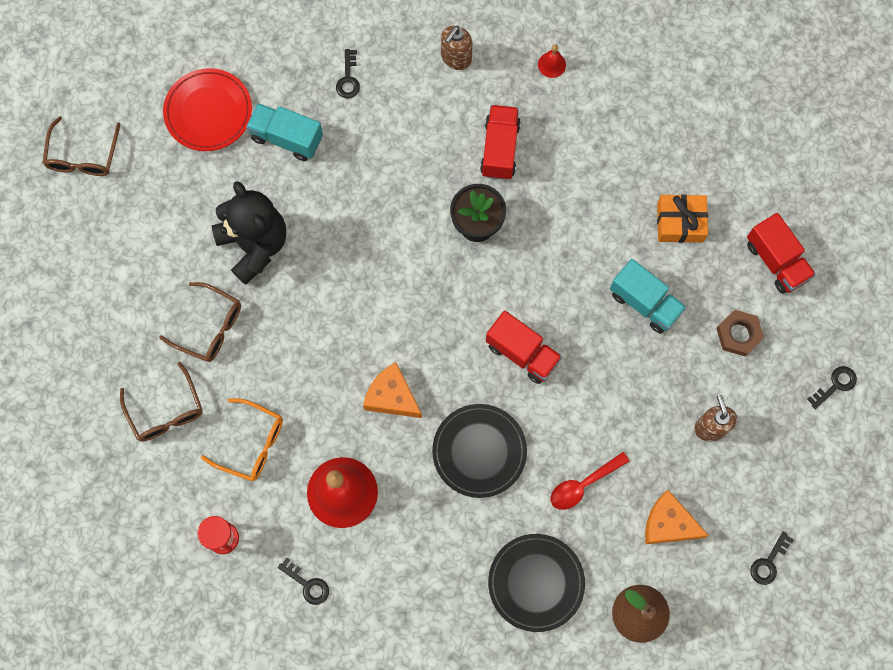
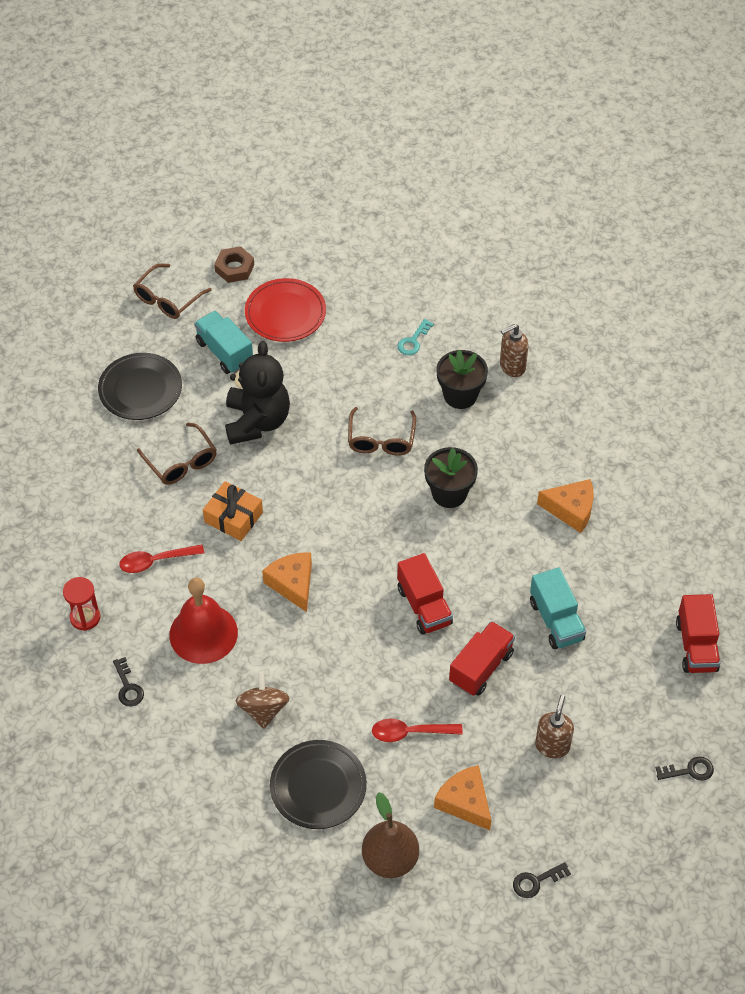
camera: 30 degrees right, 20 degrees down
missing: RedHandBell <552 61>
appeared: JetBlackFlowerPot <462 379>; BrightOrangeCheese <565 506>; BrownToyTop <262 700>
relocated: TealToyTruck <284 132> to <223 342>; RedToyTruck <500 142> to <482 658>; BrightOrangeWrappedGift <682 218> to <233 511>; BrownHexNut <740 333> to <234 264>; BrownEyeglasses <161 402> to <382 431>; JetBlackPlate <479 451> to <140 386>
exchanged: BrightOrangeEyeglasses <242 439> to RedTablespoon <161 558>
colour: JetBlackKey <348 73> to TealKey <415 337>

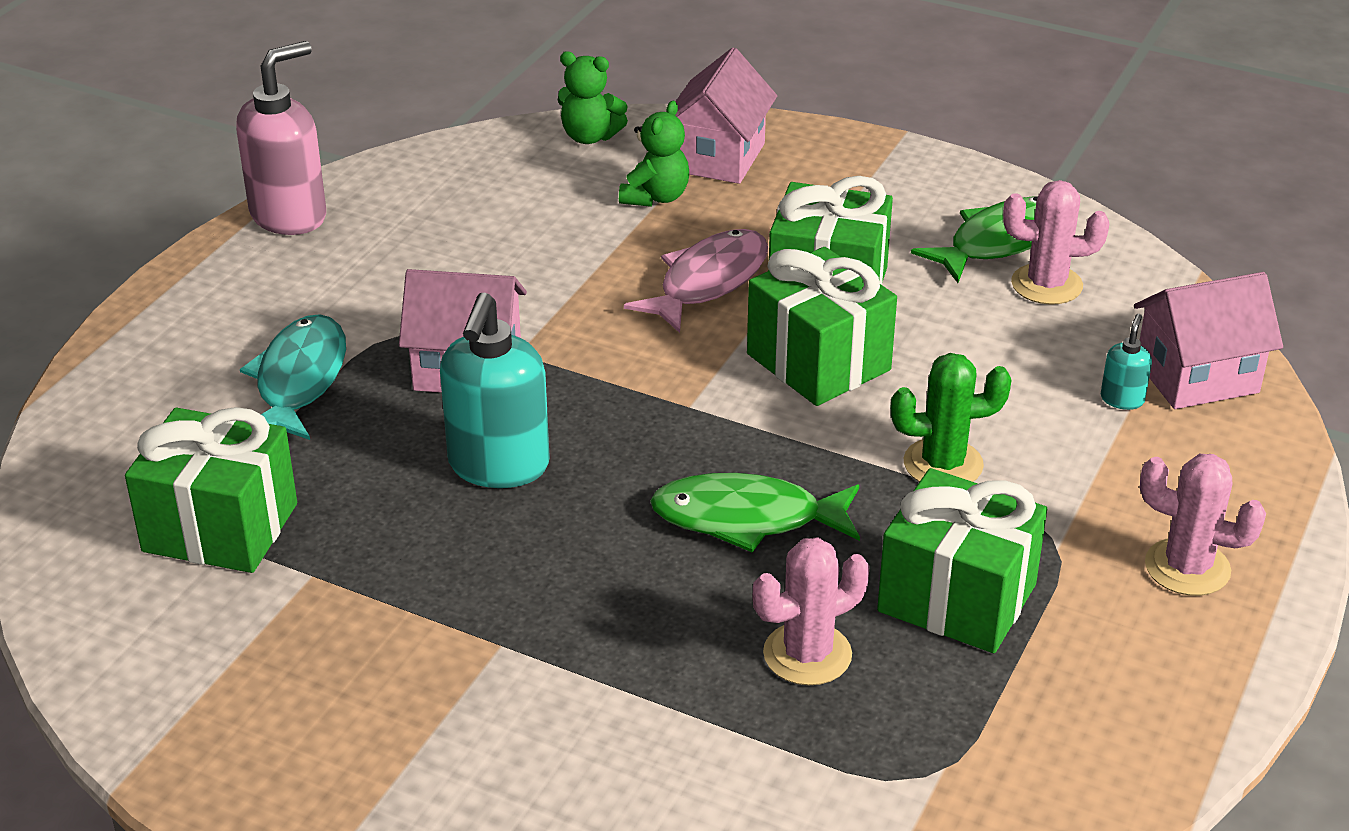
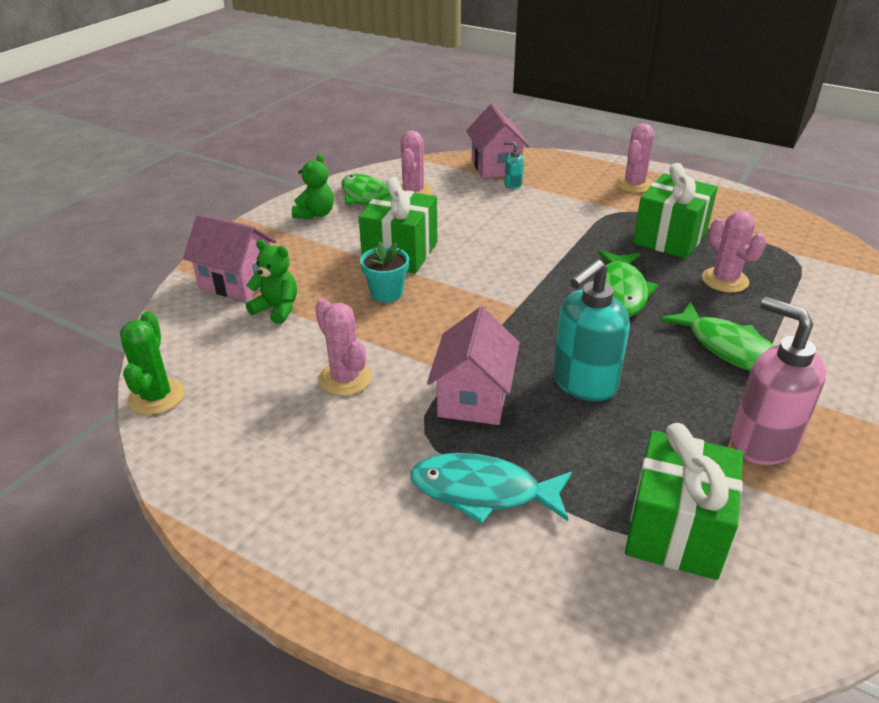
camera: 85 degrees left, 0 degrees up
missing: EmeraldWrappedGift <822 326>
appeared: PinkPricklyPlant <343 347>; EmeraldFishFigure <716 336>
relocated: PinkSoapPump <281 138> to <778 381>; EmeraldStuffedBear <593 97> to <313 186>; EmeraldPricklyPlant <951 417> to <152 363>
exchanged: PinkFishFigure <696 281> to TealFlowerPot <384 272>
spun: TealSoapPump <495 390> = <591 330> 120 degrees clockwise

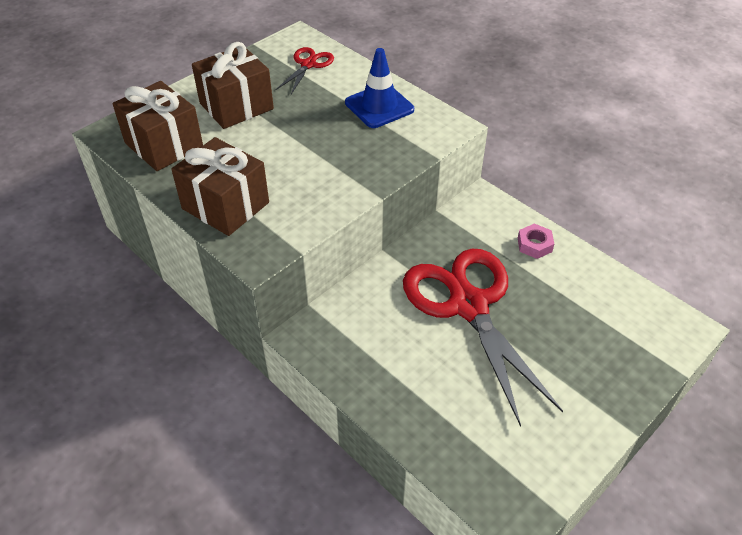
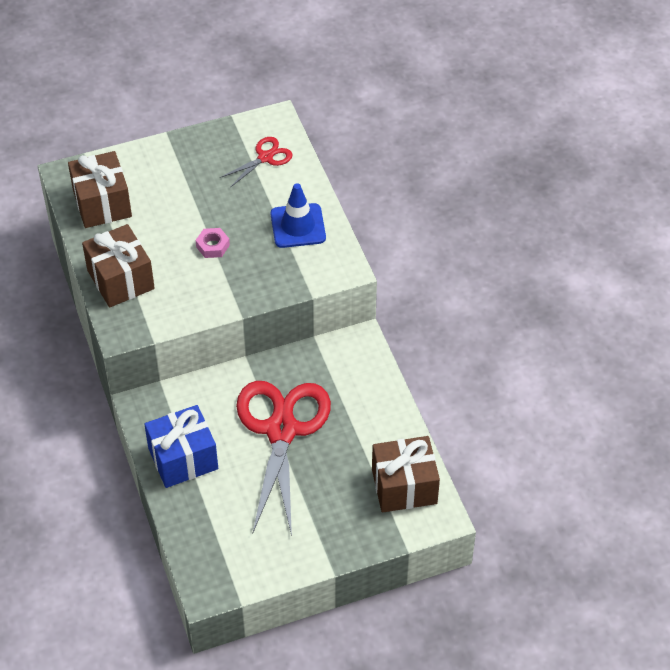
camera: 25 degrees right, 5 degrees up
appeared: CobaltWrappedGift <181 446>
relocated: BrownWrappedGift <233 85> to <406 474>; PinkHexNut <536 241> to <212 243>

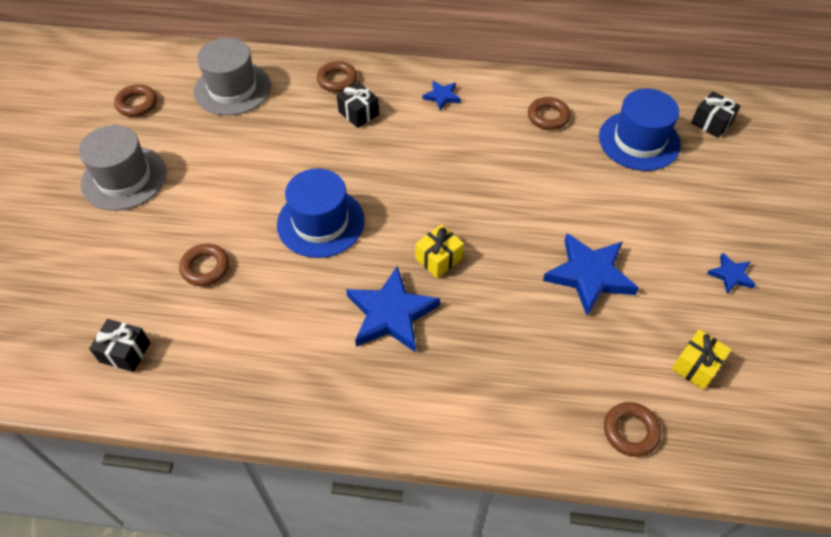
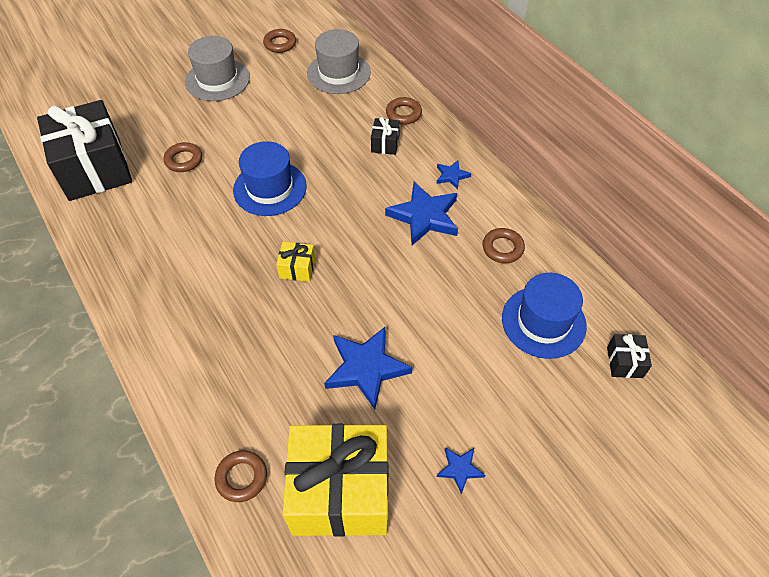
camera: 50 degrees right, 0 degrees up
relocated: CobaltStar <393 309> to <421 213>
size: JetBlackWrappedGift <119 345> = <84 150> x2.42; GoldenWrappedGift <702 359> = <335 480> x2.42

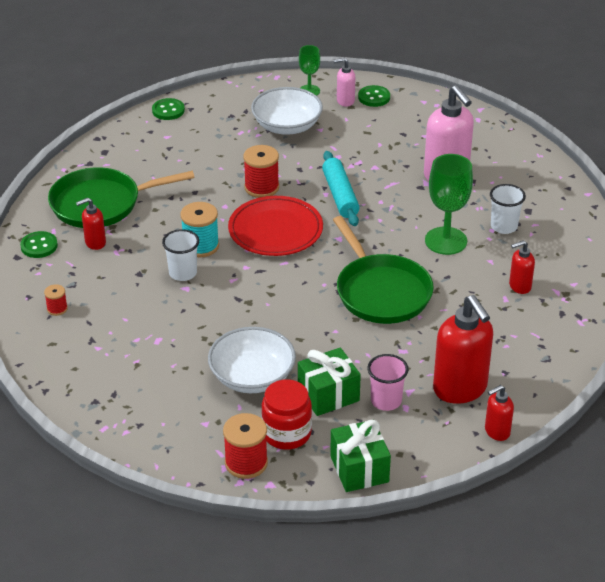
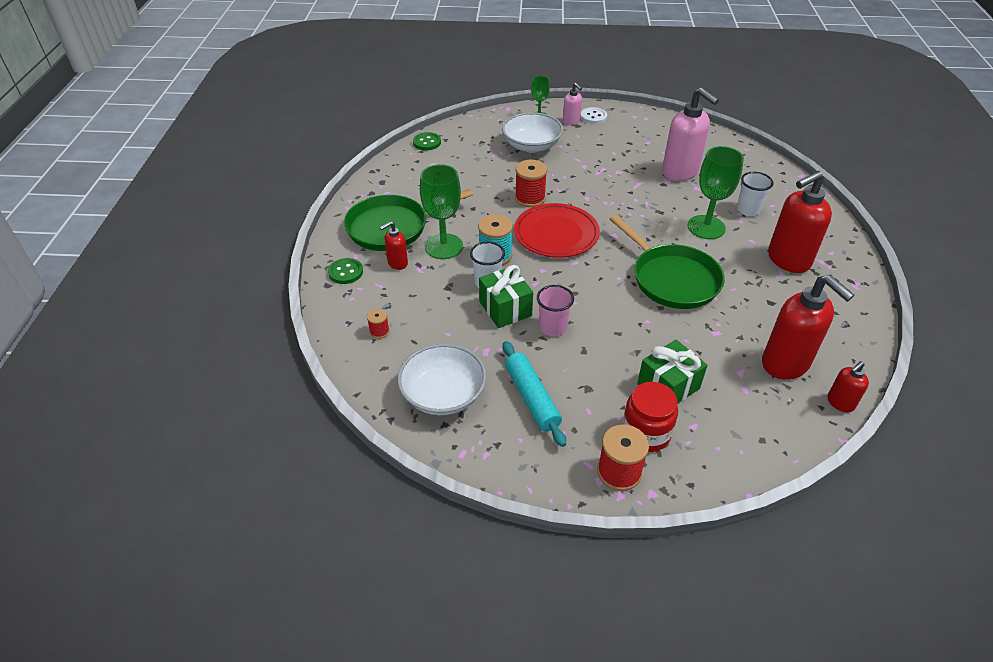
camera: 10 degrees left, 5 degrees up
appeared: EmeraldChalice <441 211>
relocated: TealRollingPin <341 188> to <534 394>; SnowWhiteBowl <252 360> to <442 379>; PinkTumbler <387 382> to <555 310>; EmeraldWrappedGift <360 456> to <506 296>
colour: EmeraldShirtButton <374 96> to SnowWhiteShirtButton <593 115>
spun: PinkSoapPump <344 82> = <572 104> 105 degrees counterclockwise
size: RedSoapPump <522 267> = <800 222> x1.99

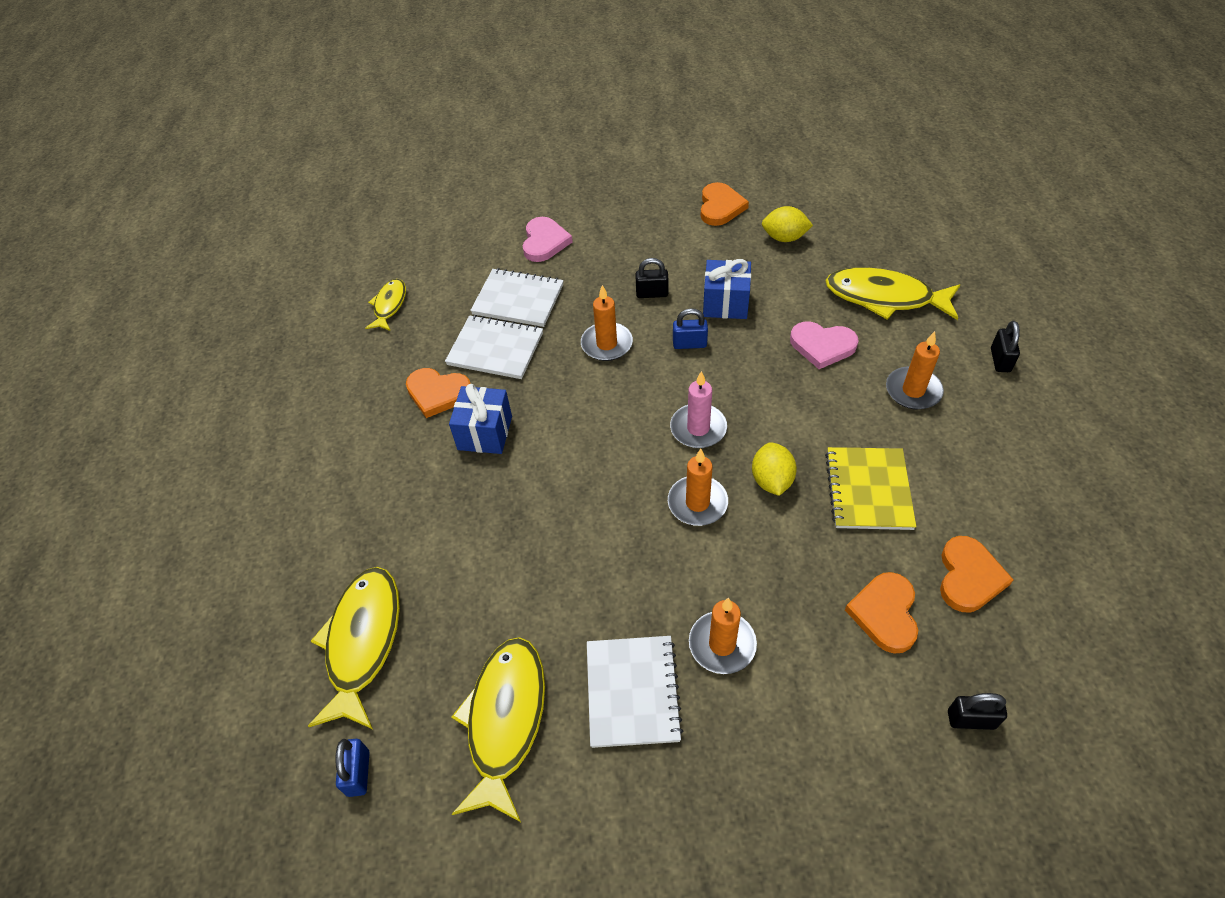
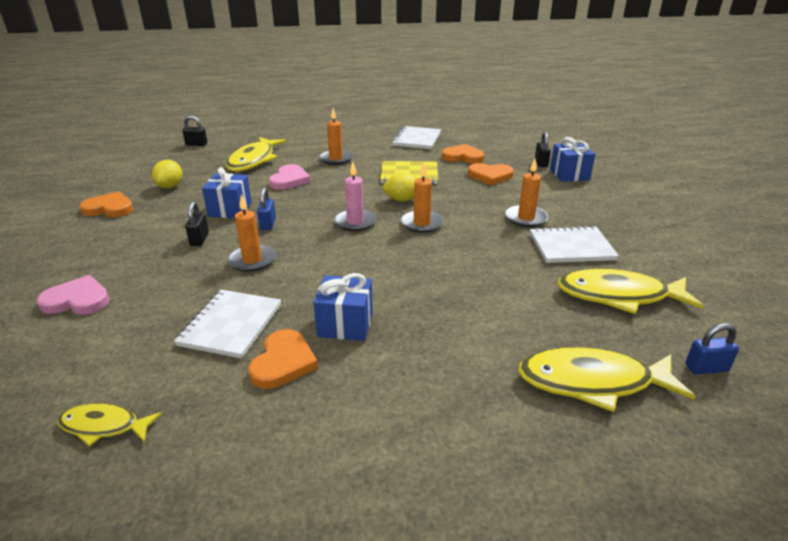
camera: 95 degrees left, 20 degrees down
appeared: CobaltWrappedGift <572 159>
relocated: SnowWhiteNotebook <517 297> to <416 137>; JetBlackLock <1005 346> to <194 130>

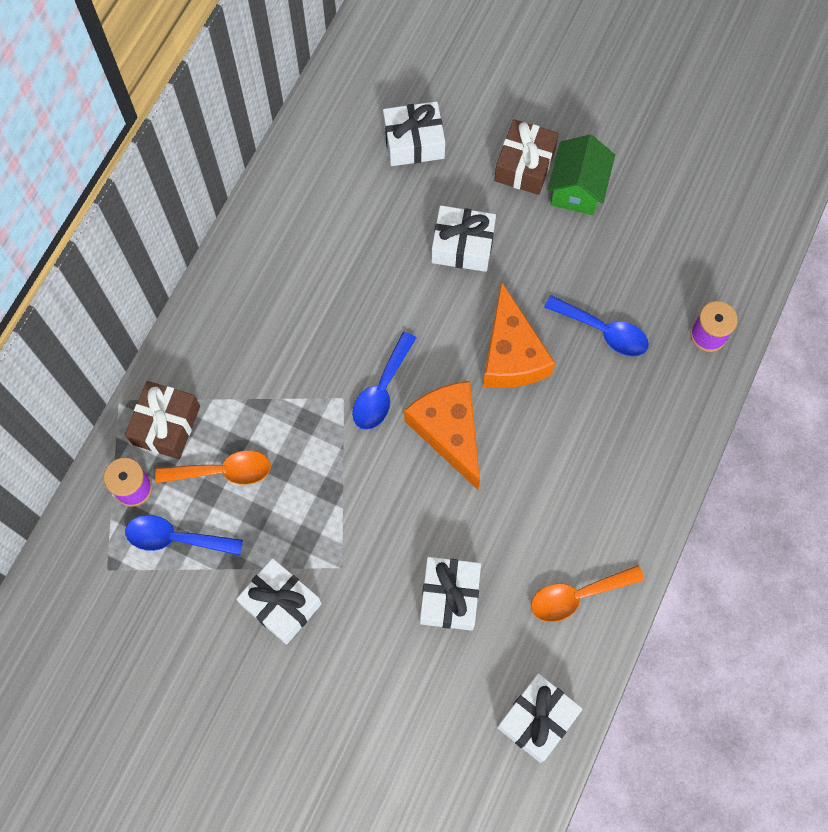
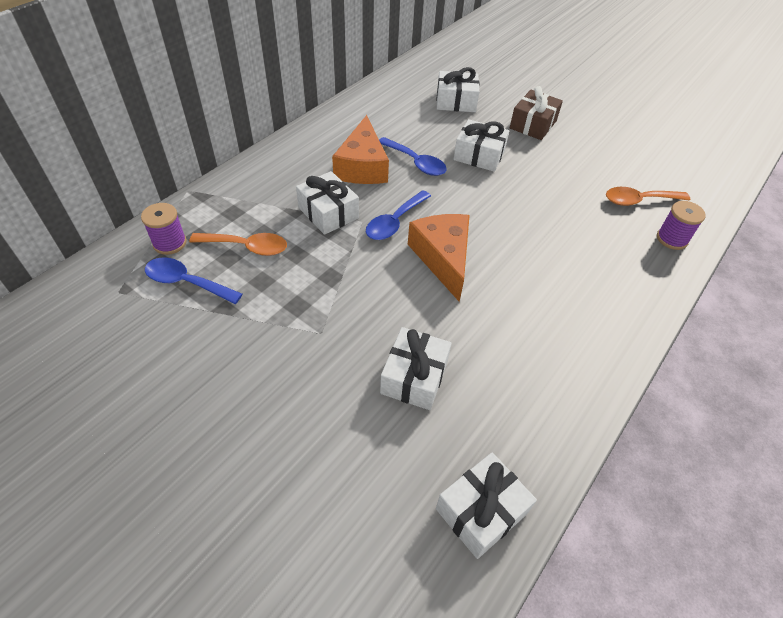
camera: 10 degrees right, 20 degrees down
missing: EmeraldHouse <581 175>; BrownWrappedGift <162 420>
relocated: BrightOrangeCheese <519 334> to <360 149>; CobaltTablespoon <596 326> to <413 156>; SnowWhiteWrappedGift <279 601> to <327 203>; BrightOrangeTablespoon <587 593> to <648 196>

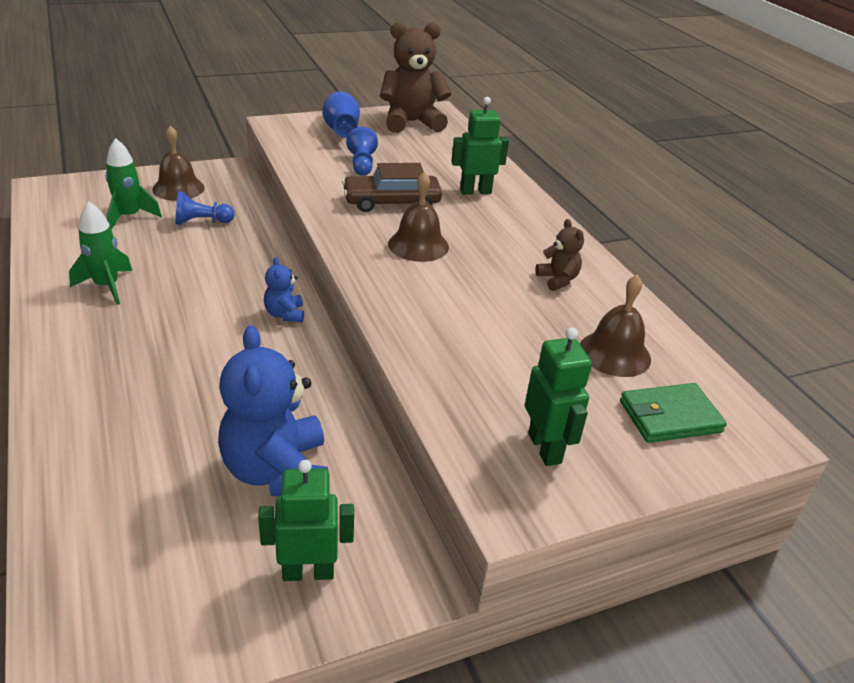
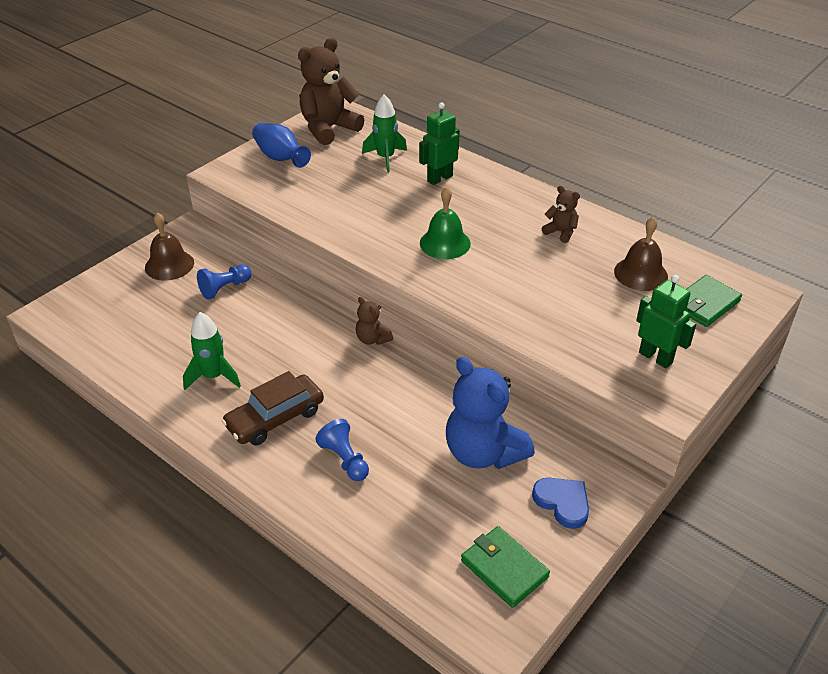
camera: 25 degrees left, 5 degrees up
appeared: EmeraldBillfold <505 567>
relocated: CobaltPawn <362 151> to <342 450>; EmeraldSpaceship <133 184> to <384 133>; BrownCar <392 187> to <273 408>
exchanged: EmeraldRobotFigure <306 520> to CobaltHeartShape <560 503>
colour: BrownHandBell <418 217> to EmeraldHandBell <445 223>; CobaltStuffedBear <284 289> to BrownStuffedBear <374 321>

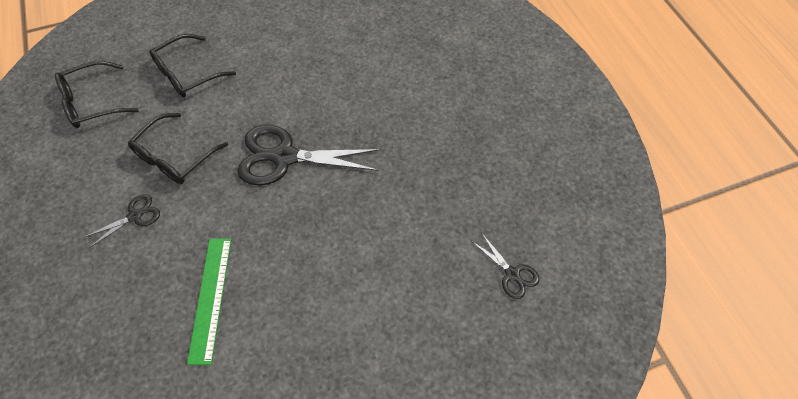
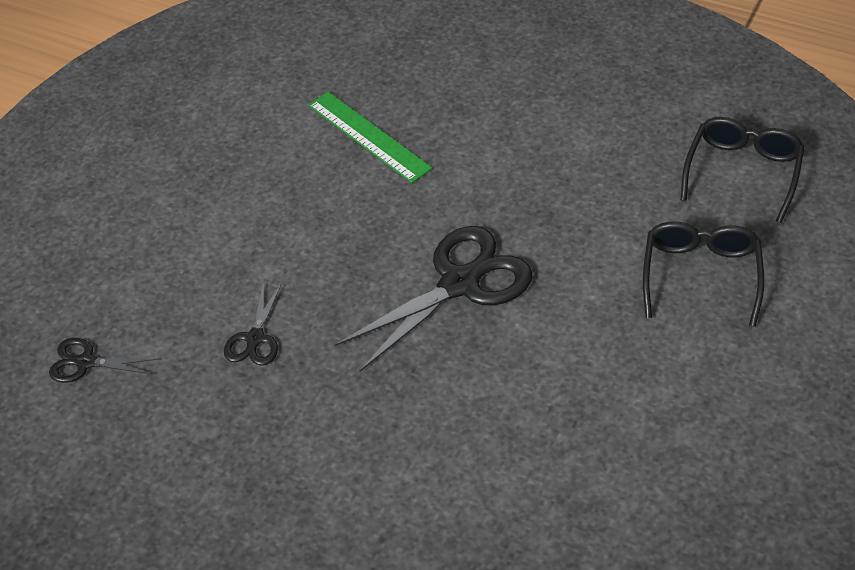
camera: 140 degrees right, 10 degrees down
missing: JetBlackEyeglasses <178 148>
relocated: JetBlackPairOfScissors <122 221> to <253 324>

